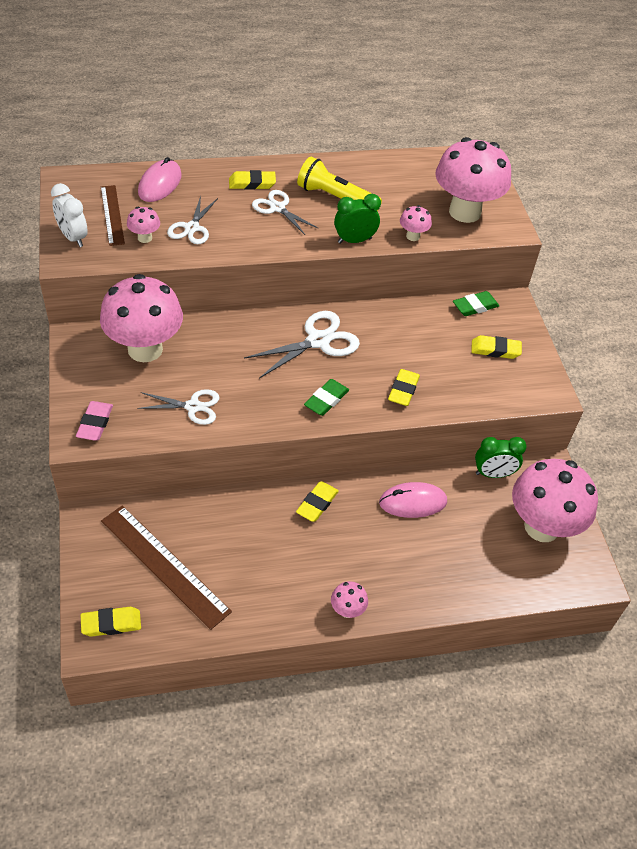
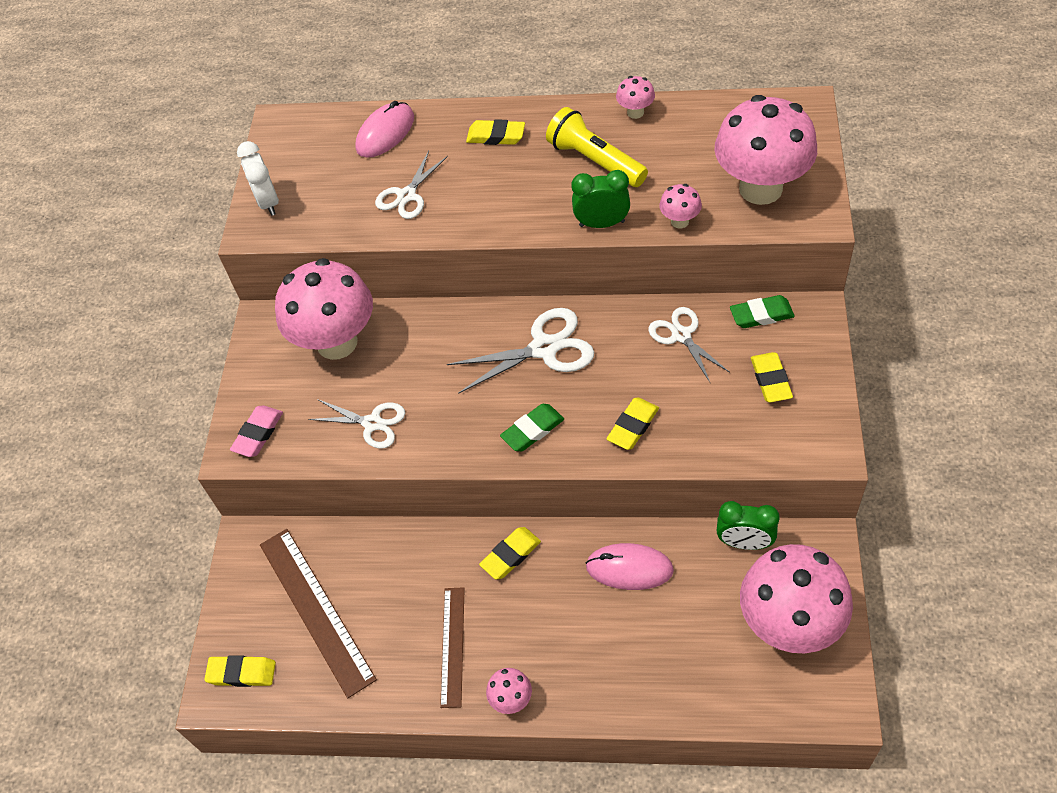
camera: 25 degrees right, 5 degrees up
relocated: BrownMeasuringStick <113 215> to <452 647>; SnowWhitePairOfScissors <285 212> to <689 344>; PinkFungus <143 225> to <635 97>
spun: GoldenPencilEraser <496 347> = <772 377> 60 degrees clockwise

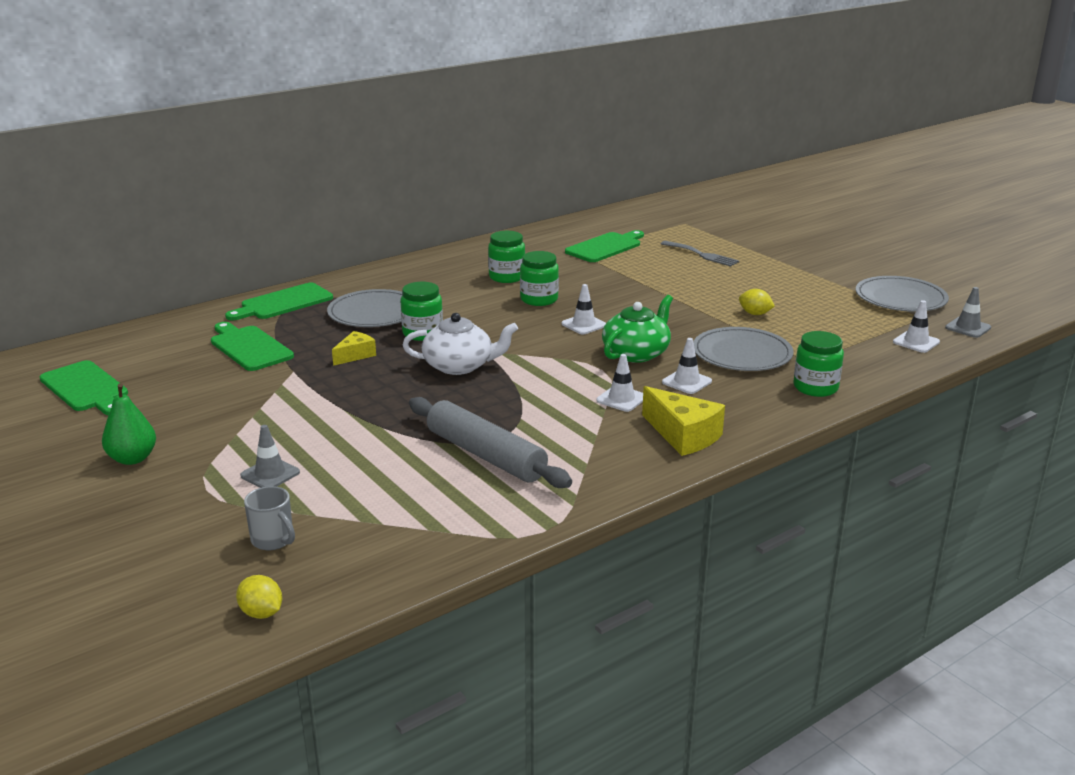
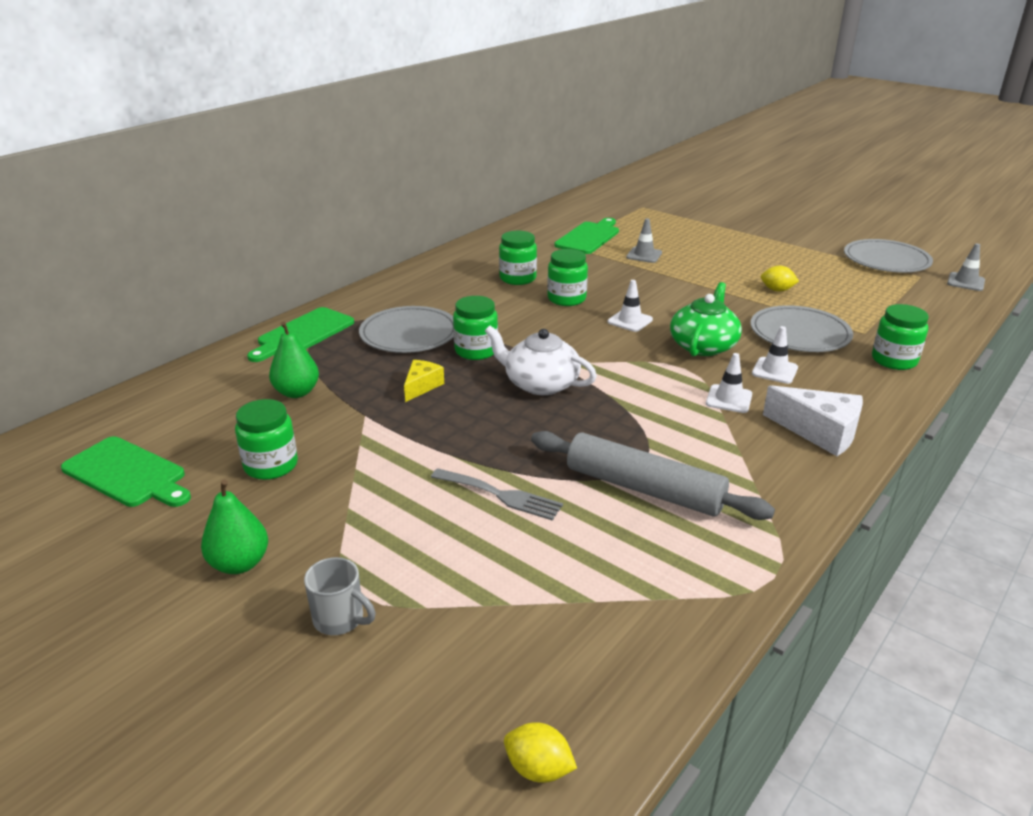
camera: 15 degrees left, 5 degrees up
missing: SnowWhiteTrafficCone <916 326>
appeared: EmeraldJamJar <266 439>
relocated: GrayTableFork <700 254> to <497 494>; GrayTrafficCone <270 456> to <644 241>; GrayMug <269 518> to <340 596>
exchanged: EmeraldChoppingBoard <252 346> to EmeraldPear <294 359>
colour: GoldenCheese <683 421> to SnowWhiteCheese <813 420>
spun: SnowWhiteTeapot <460 344> = <541 360> 135 degrees counterclockwise

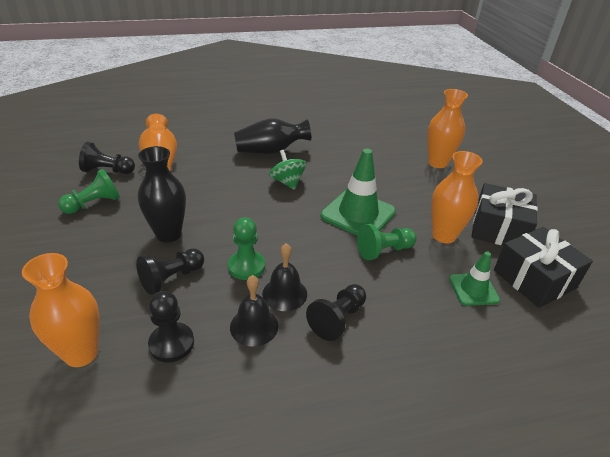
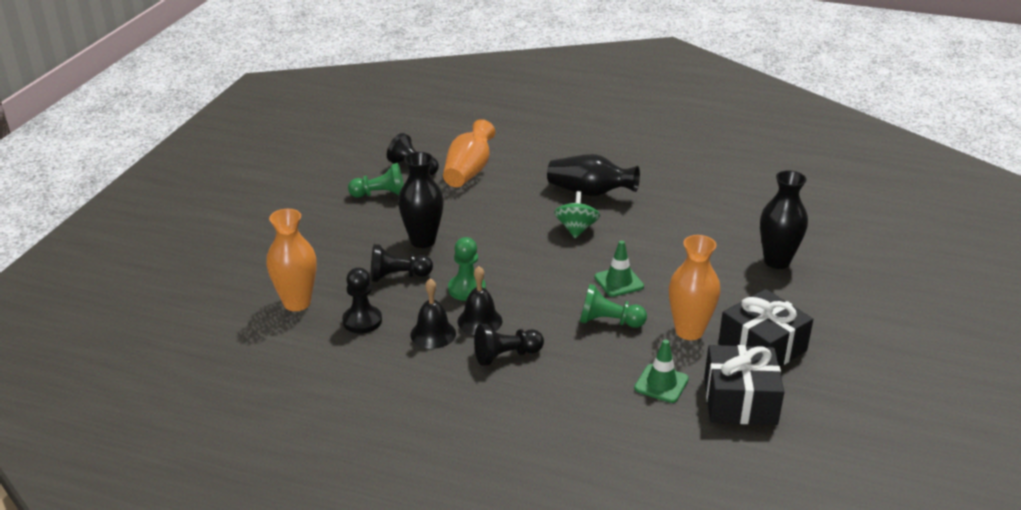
camera: 35 degrees right, 5 degrees down
colour: BrightOrangeFlowerVase <447 128> to JetBlackFlowerVase <784 219>
size: EmeraldTrafficCone <358 192> = <619 268> x0.57

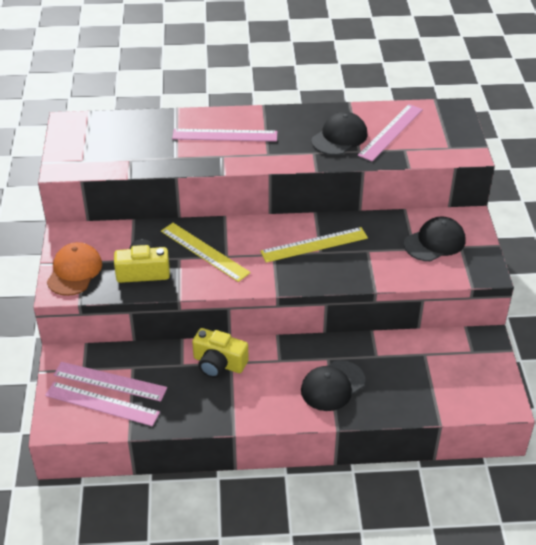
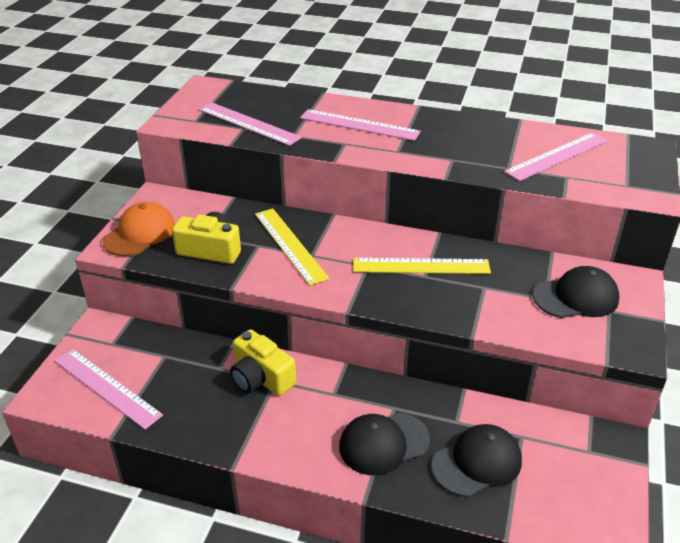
camera: 20 degrees right, 5 degrees down
relocated: JetBlackCap <339 133> to <477 460>; PinkMeasuringStick <110 382> to <250 124>

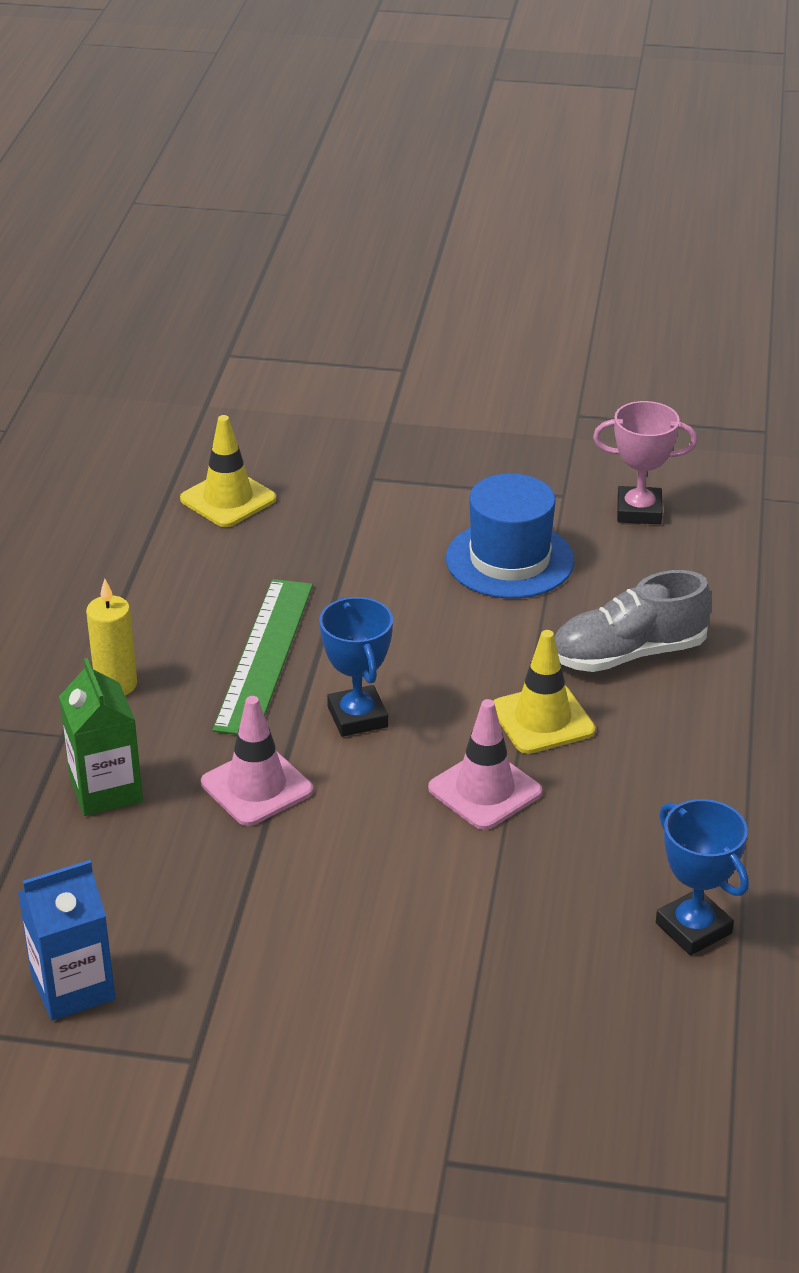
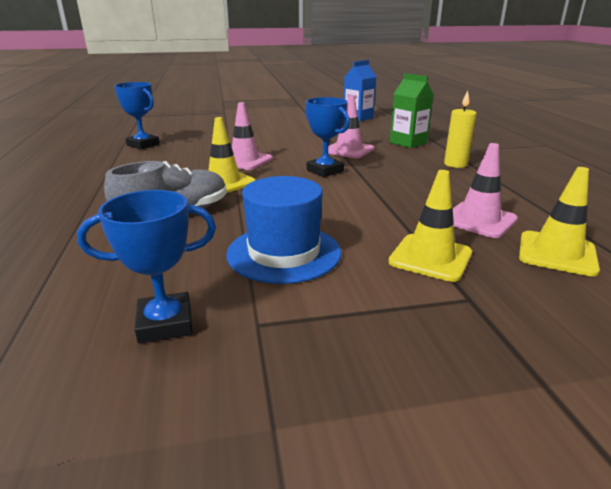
camera: 160 degrees right, 10 degrees down
missing: EmeraldMeasuringStick <262 657>
appeared: PinkTrafficCone <485 190>; GoldenTrafficCone <430 226>
colour: PinkTrophy <645 462> to CobaltTrophy <146 266>

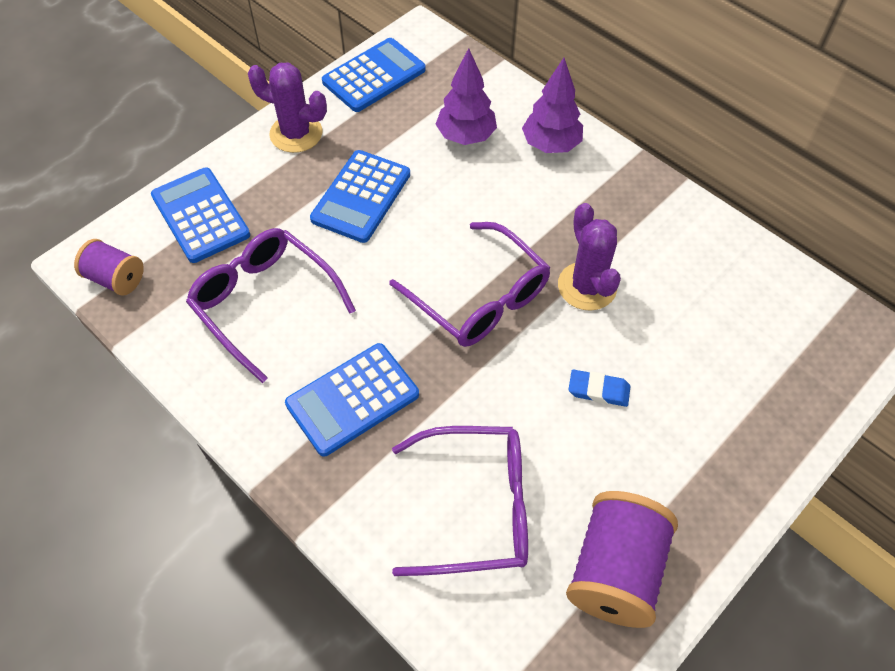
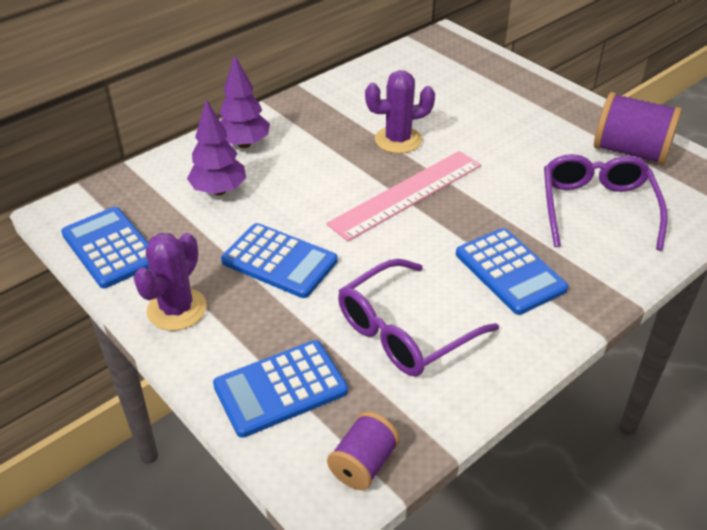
camera: 85 degrees left, 15 degrees down
missing: CobaltPencilEraser <599 388>
exchanged: VioletEyeglasses <470 284> to PinkMeasuringStick <403 196>

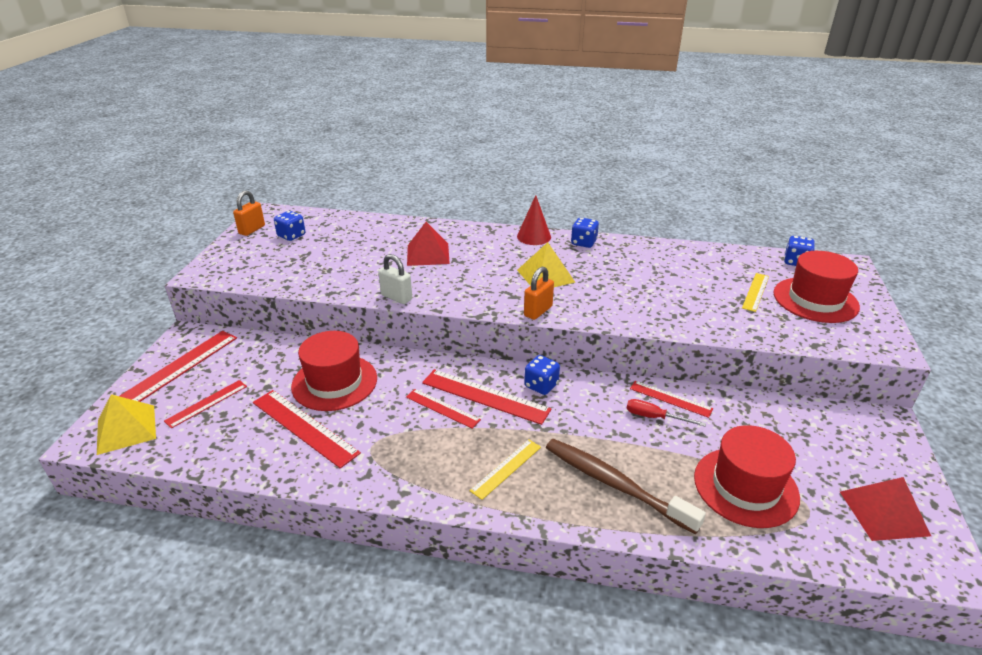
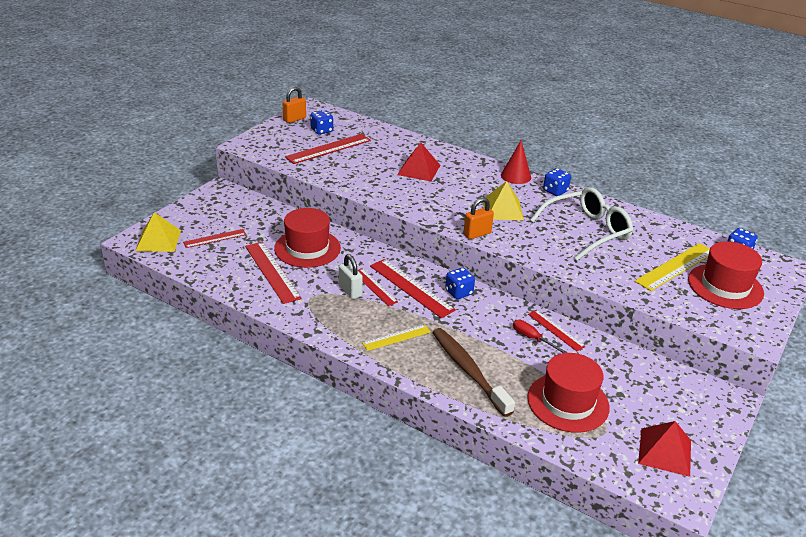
camera: 20 degrees right, 0 degrees up
appeared: SnowWhiteEyeglasses <581 223>
relocated: SnowWhiteLock <395 279> to <351 276>; RedMeasuringStick <178 366> to <328 149>
size: GoldenMeasuringStick <755 292> = <672 267> x1.65

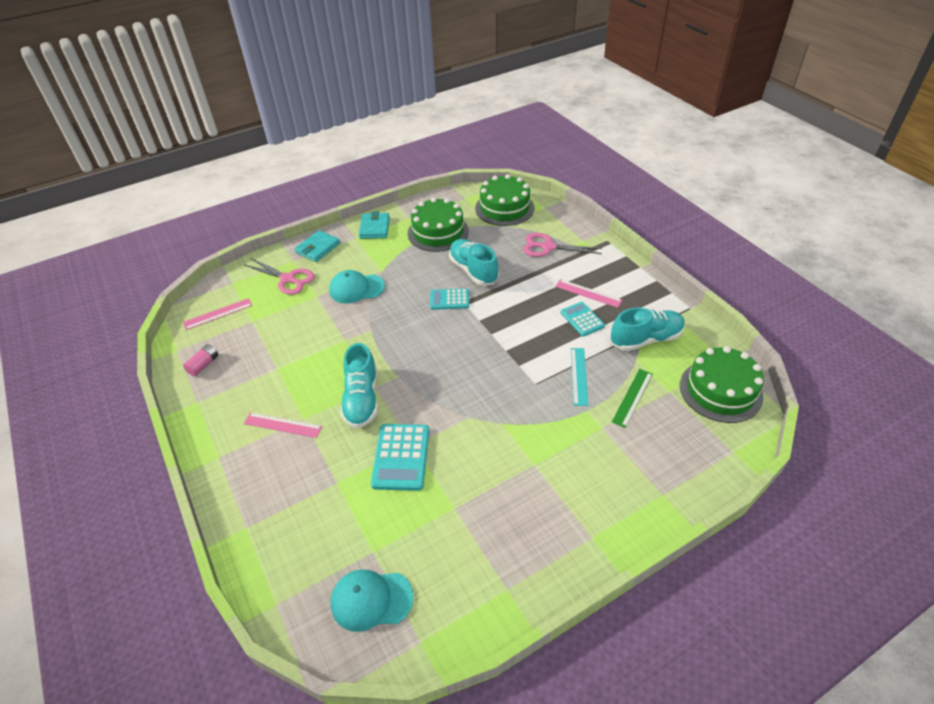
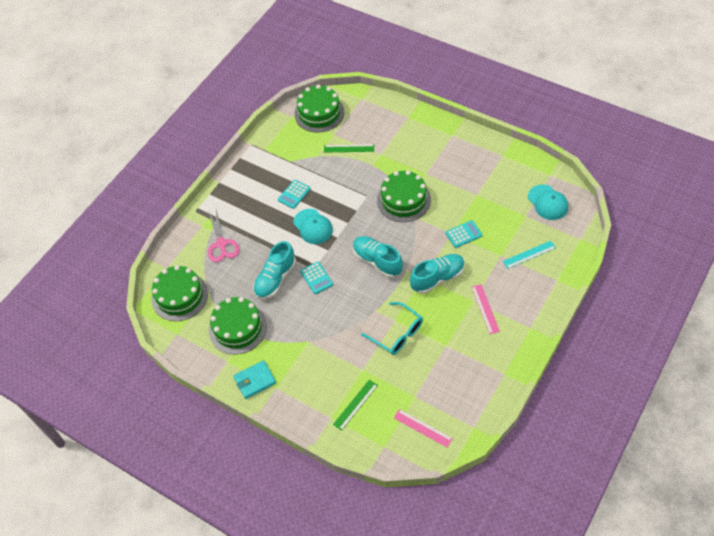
camera: 115 degrees left, 10 degrees up
missing: TealBillfold <317 246>; PinkMeasuringStick <588 293>; PinkPowerCell <200 360>
appeared: EmeraldGateau <404 196>; TealEyeglasses <392 328>
relocated: TealCap <357 286> to <313 226>; TealLaceUpShoe <648 329> to <378 257>; TealMeasuringStick <579 377> to <529 255>
exchanged: PinkPairOfScissors <280 276> to EmeraldMeasuringStick <355 405>
size: TealAddingMachine <400 457> = <464 234> x0.65

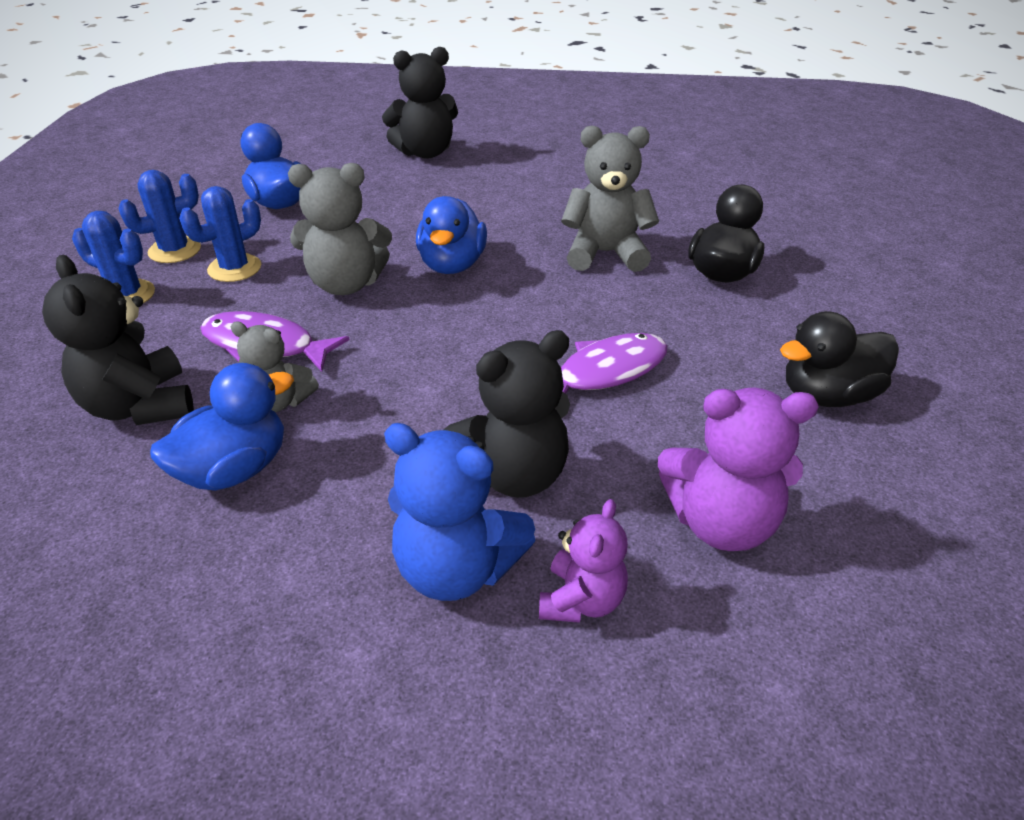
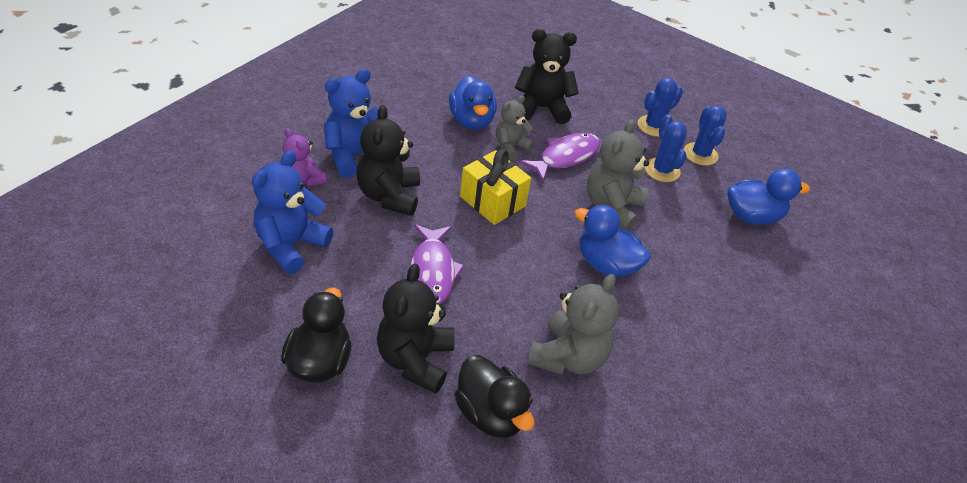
camera: 115 degrees right, 5 degrees up
appeared: GoldenWrappedGift <495 187>
relocated: JetBlackStuffedBear <420 103> to <416 328>
colour: VioletStuffedBear <738 469> to CobaltStuffedBear <292 212>

